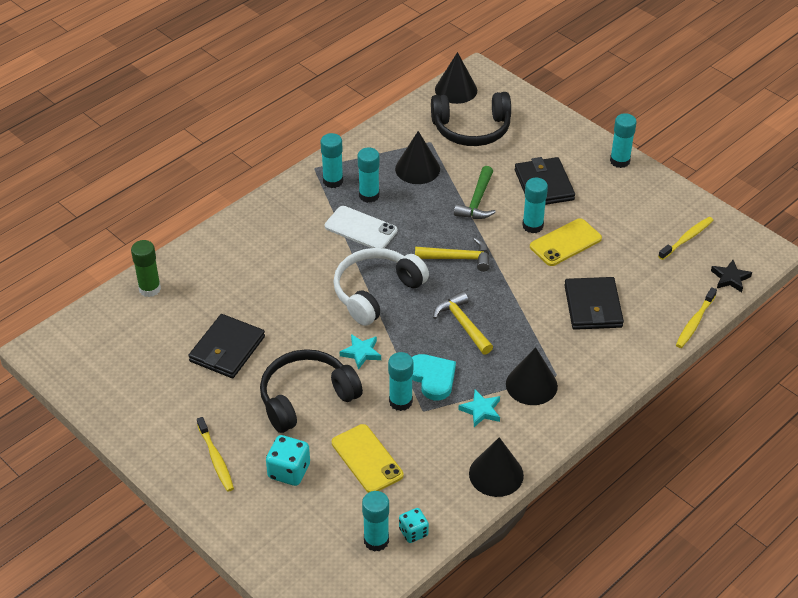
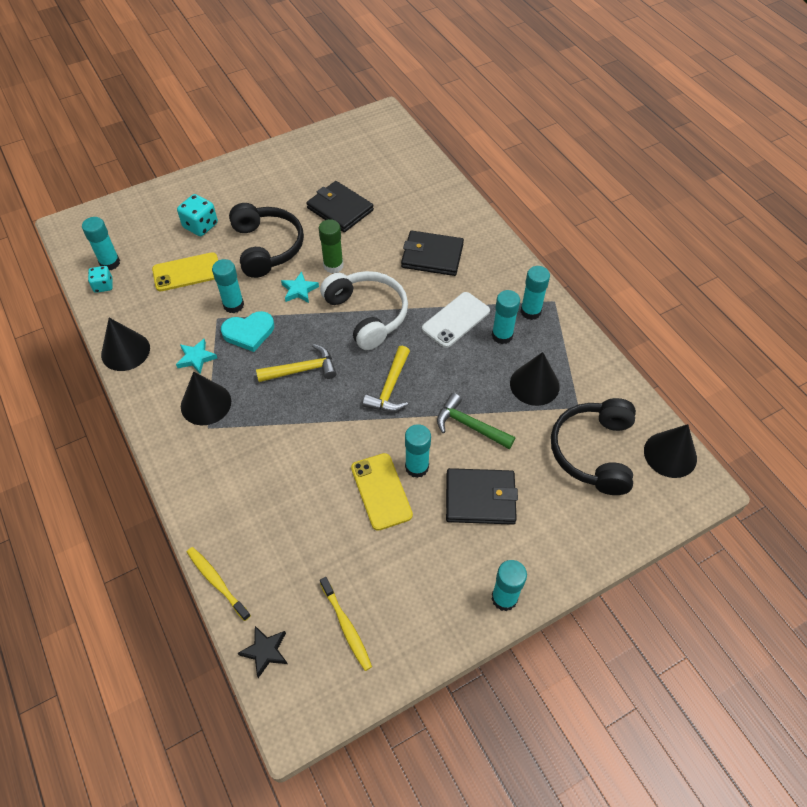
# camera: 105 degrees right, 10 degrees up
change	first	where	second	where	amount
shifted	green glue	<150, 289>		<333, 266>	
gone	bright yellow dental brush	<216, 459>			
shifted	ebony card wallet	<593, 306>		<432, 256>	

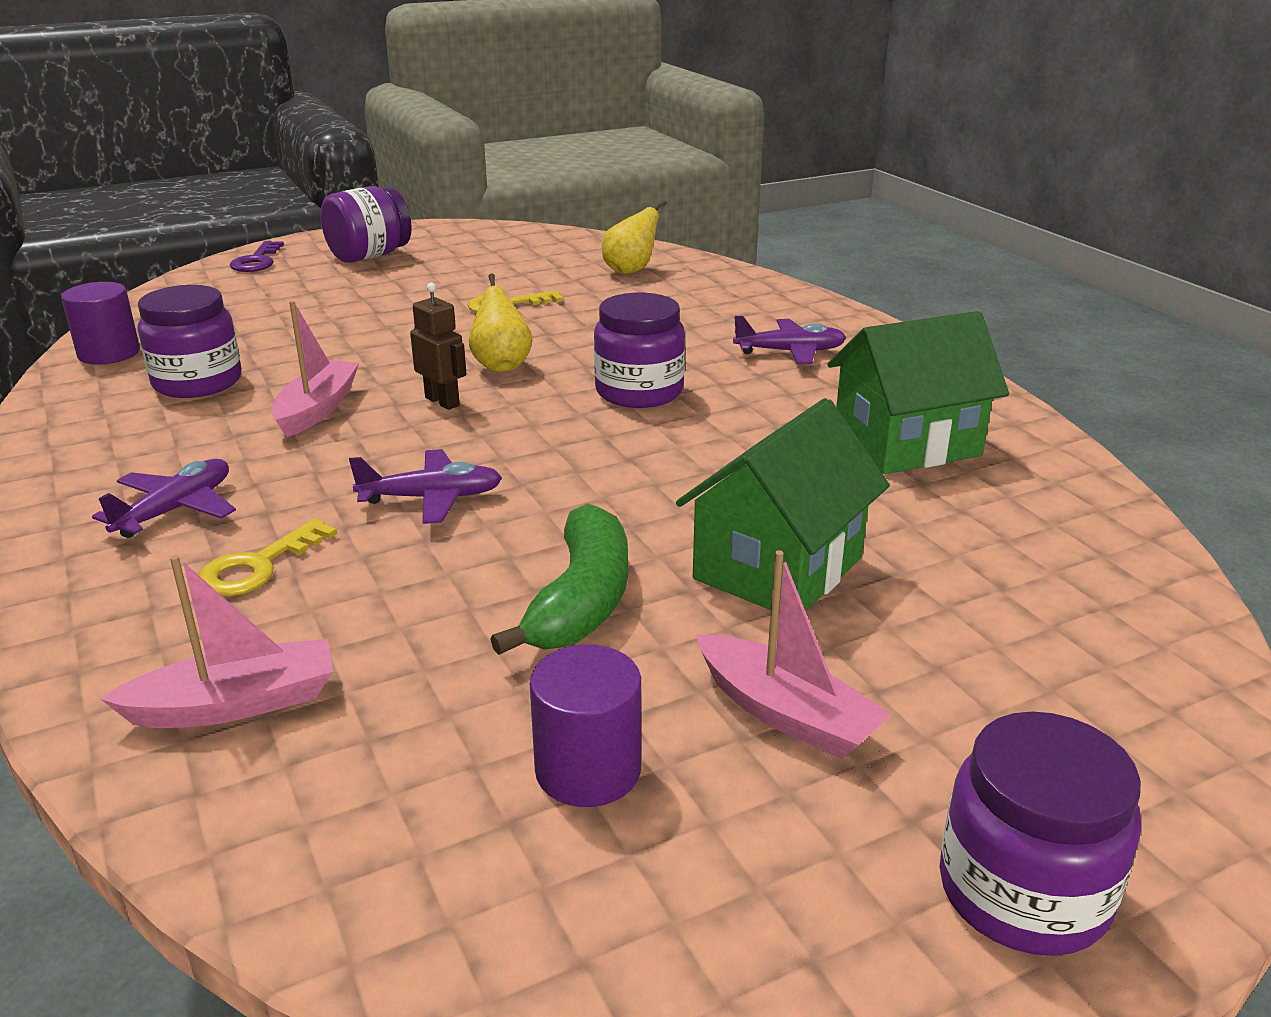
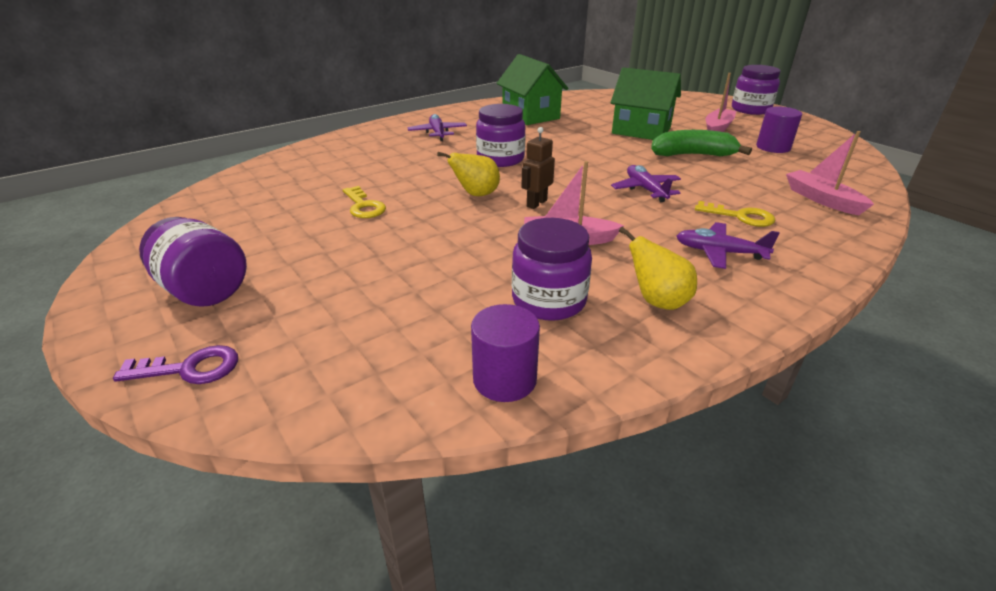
# camera: 100 degrees left, 5 degrees up
change	first	where	second	where	amount
shifted	bright yellow pear	<630, 270>		<657, 301>	

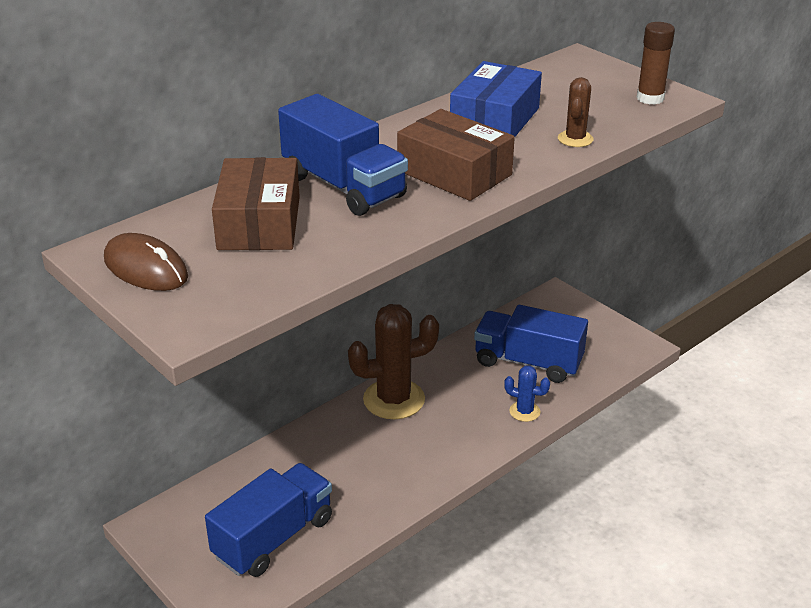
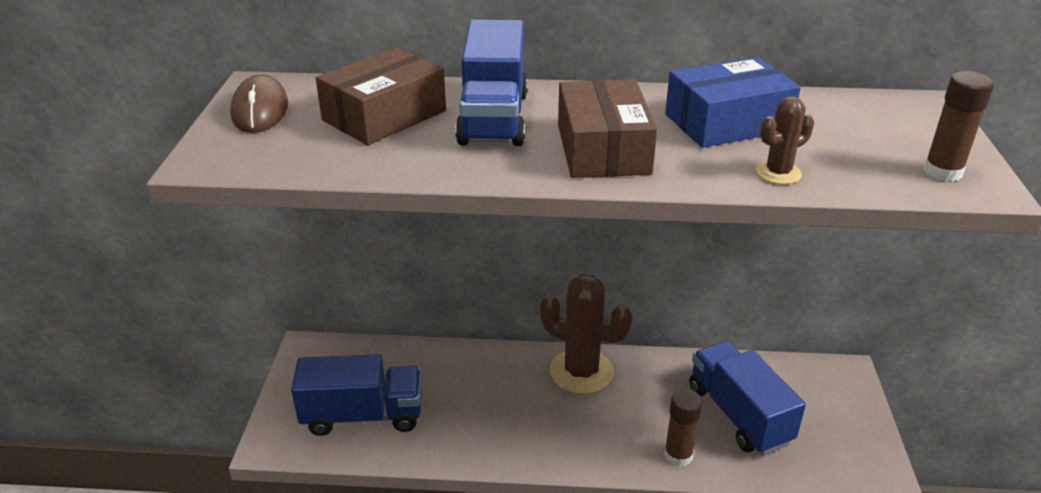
# camera: 45 degrees right, 0 degrees up
change	first	where	second	where	amount
swapped	cobalt saguaro cactus	<524, 411>	russet glue	<678, 455>	

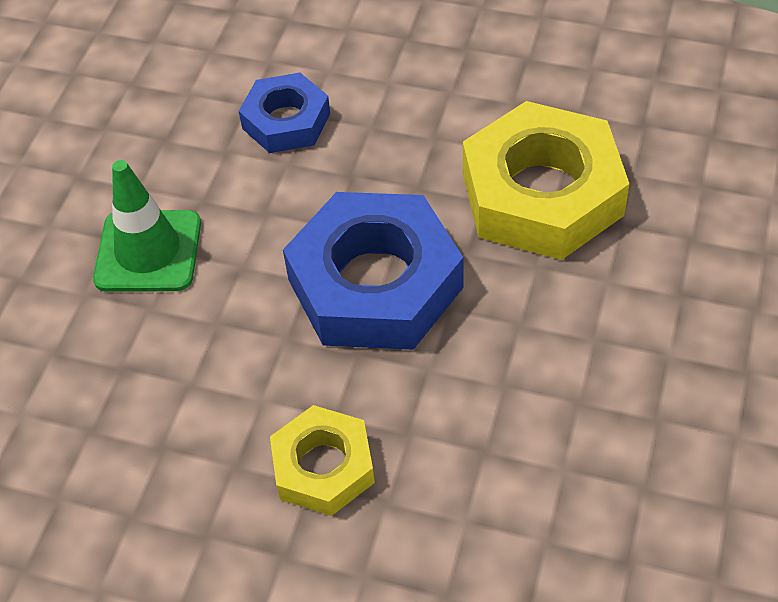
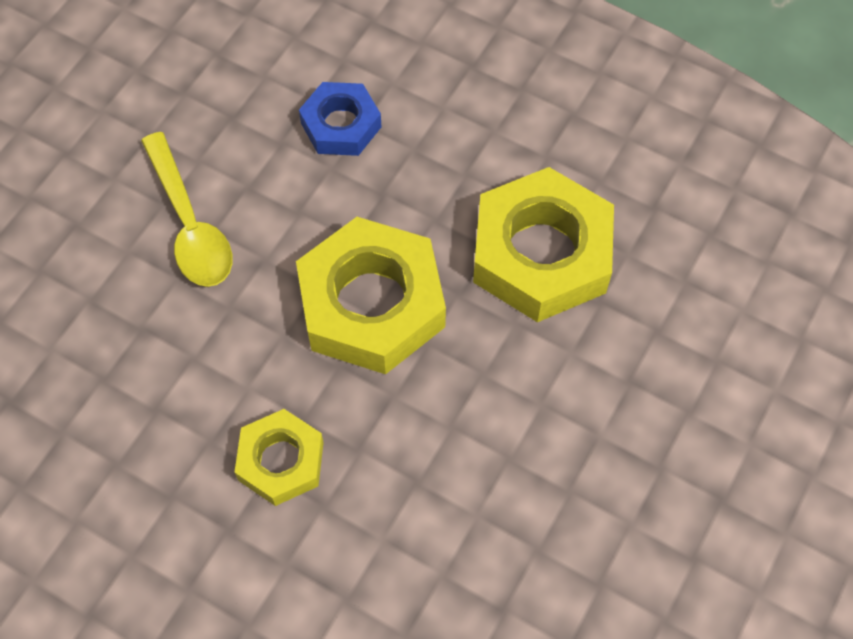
# camera: 10 degrees right, 10 degrees up
change	first	where	second	where	amount
swapped	green road cone	<148, 251>	bright yellow tablespoon	<190, 224>	
repainted	cobalt nut	<375, 284>	bright yellow nut	<371, 304>	

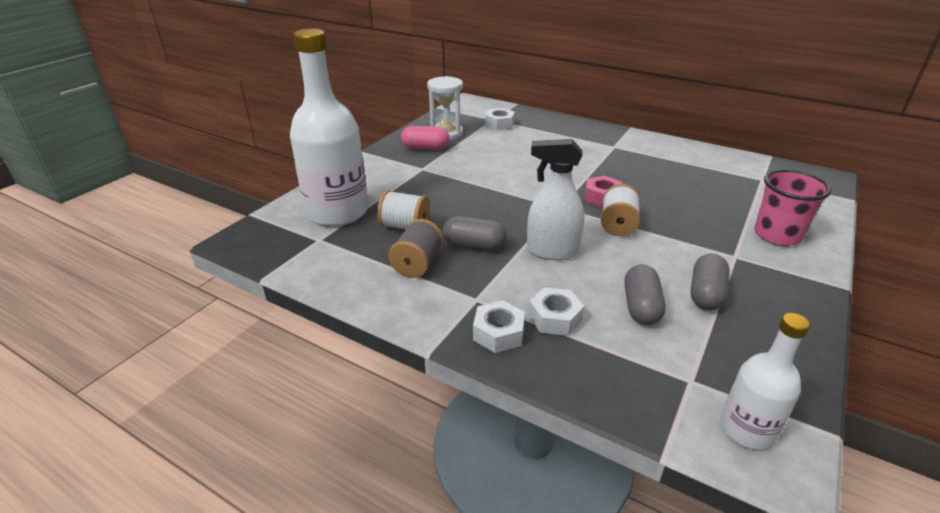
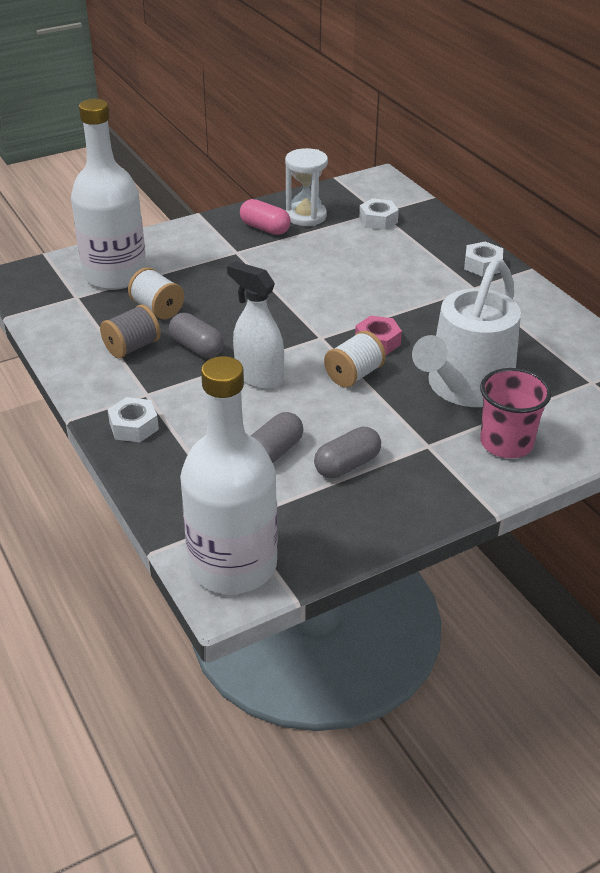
# camera: 30 degrees right, 5 degrees up
change	first	where	second	where	amount
shifted	white nut	<554, 318>		<482, 265>	
scaled	white drink bottle	<747, 429>		<233, 565>	x1.90
new			white sprinkling can	<465, 387>	

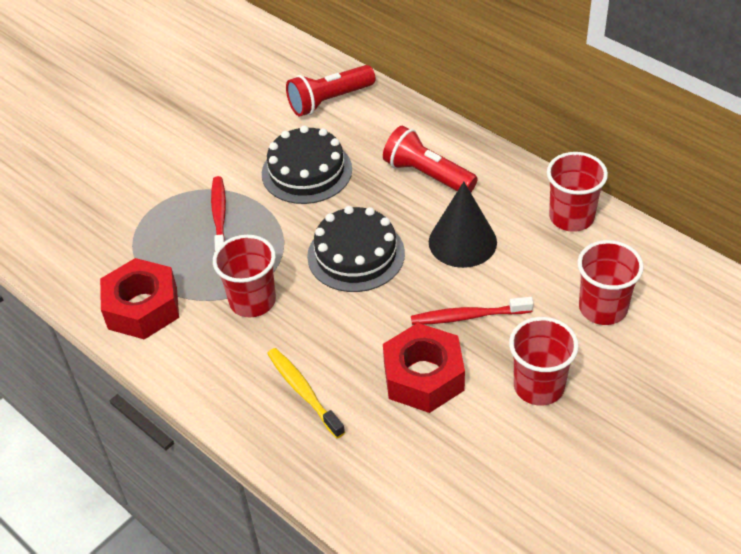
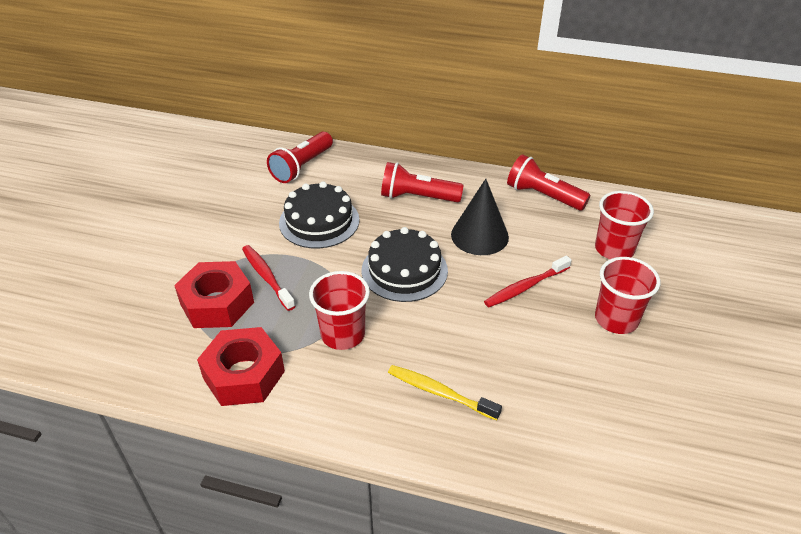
# camera: 30 degrees left, 5 degrees down
change	first	where	second	where	amount
shifted	red nut	<423, 376>		<217, 303>	
swapped	red tumbler	<571, 217>	red torch	<543, 196>	

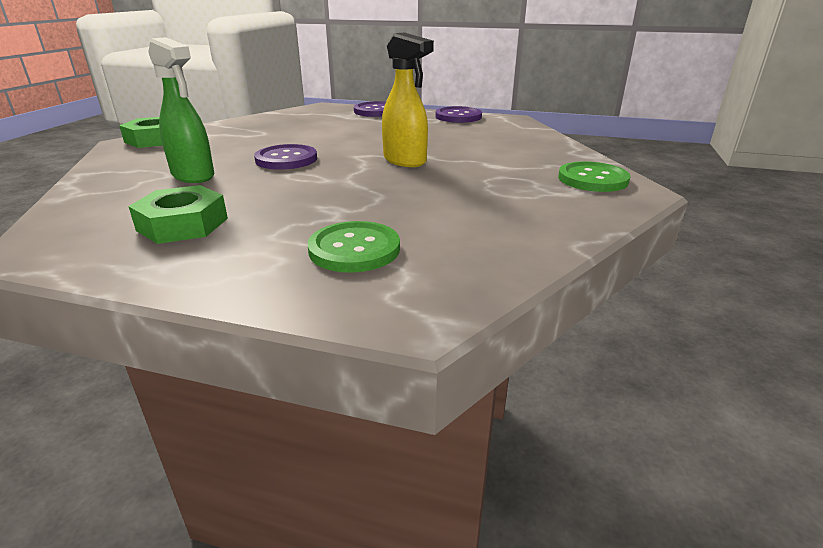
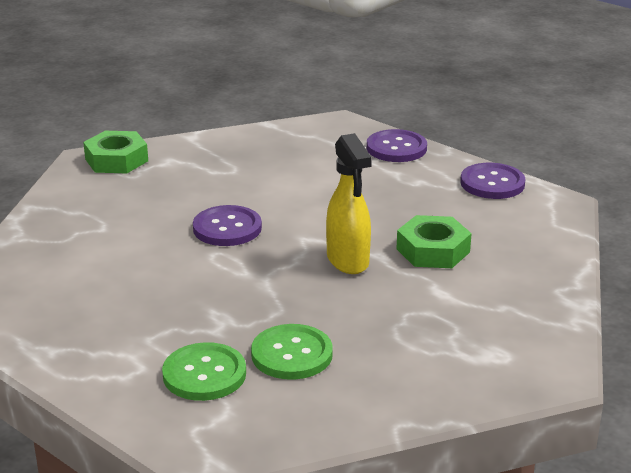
# camera: 25 degrees right, 0 degrees up
change	first	where	second	where	amount
shifted	green nut	<182, 224>		<433, 250>	
gone	green sprayer	<193, 176>			
shifted	green shirt button	<592, 179>		<292, 354>	

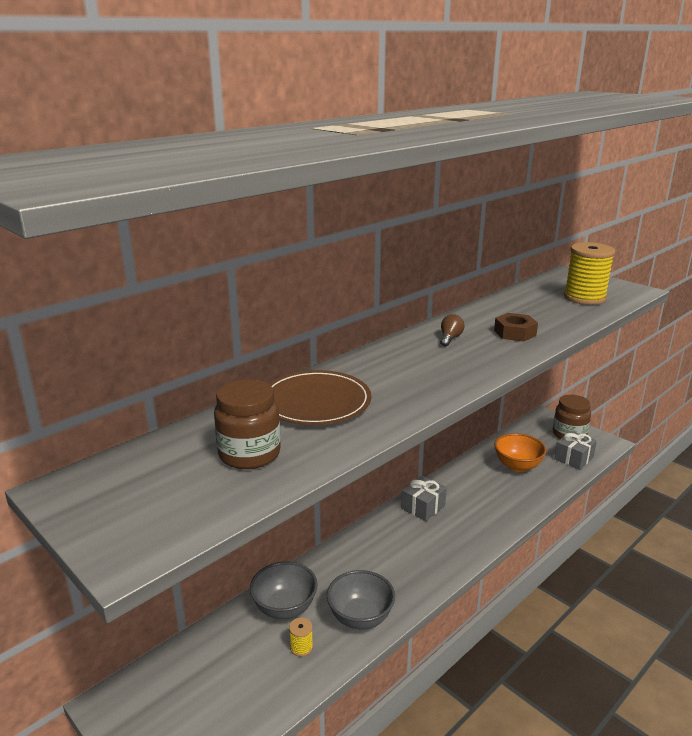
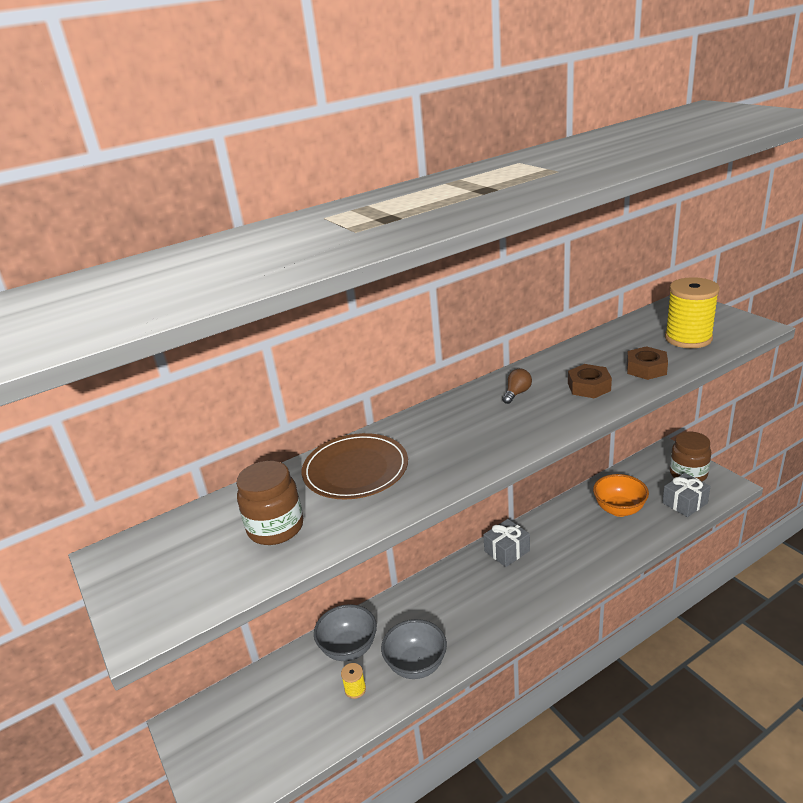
# camera: 15 degrees right, 5 degrees up
change	first	where	second	where	amount
new			russet nut	<646, 369>	

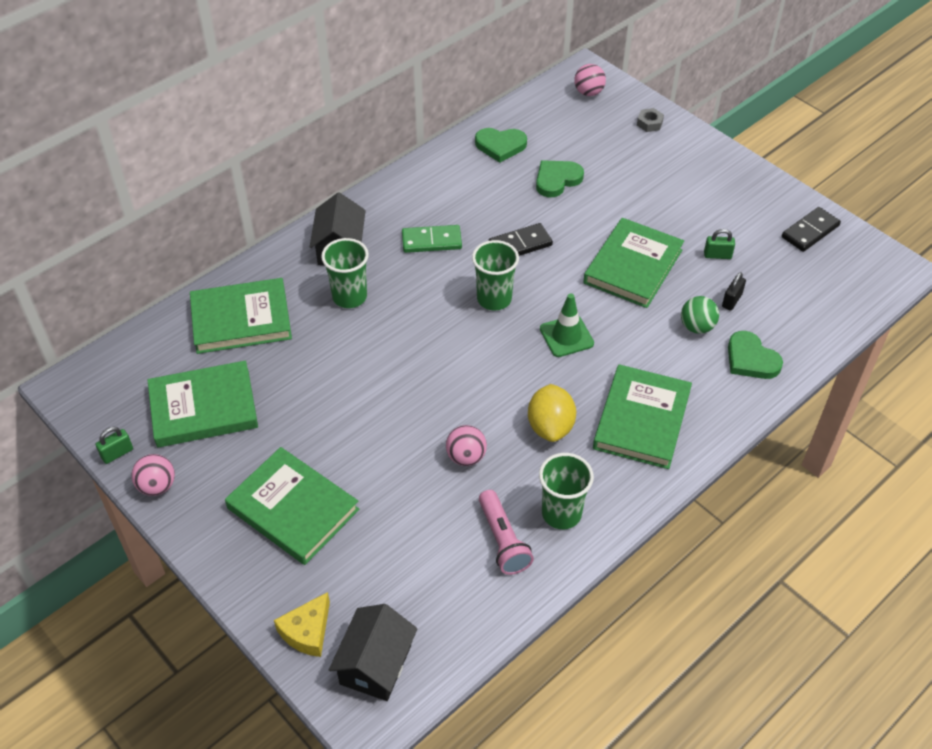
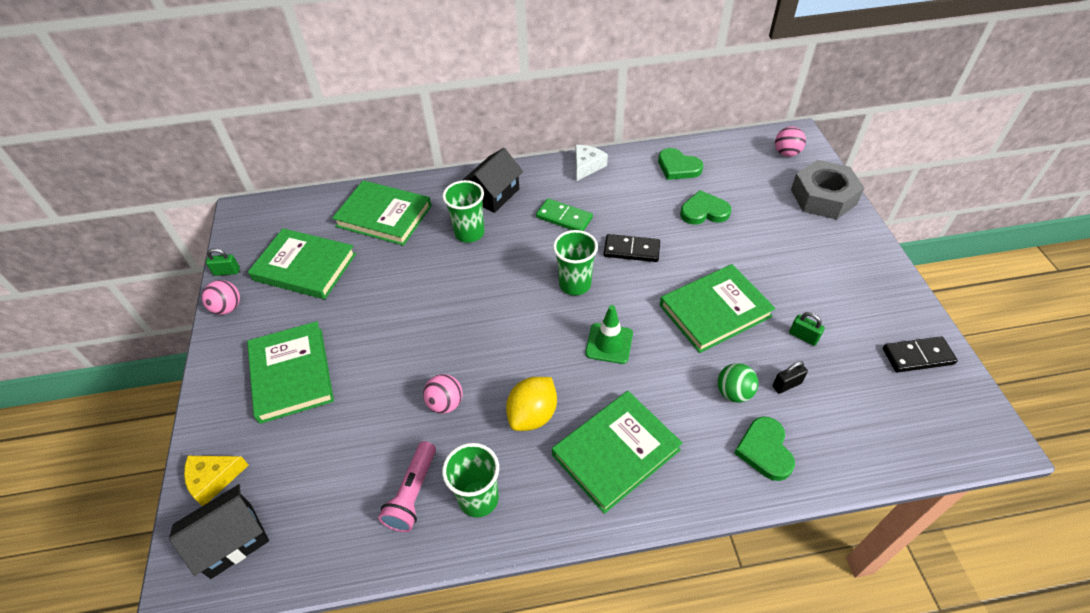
# camera: 35 degrees right, 0 degrees up
change	first	where	second	where	amount
scaled	gray nut	<649, 123>		<823, 197>	x2.45
new			white piece of cheese	<587, 166>	

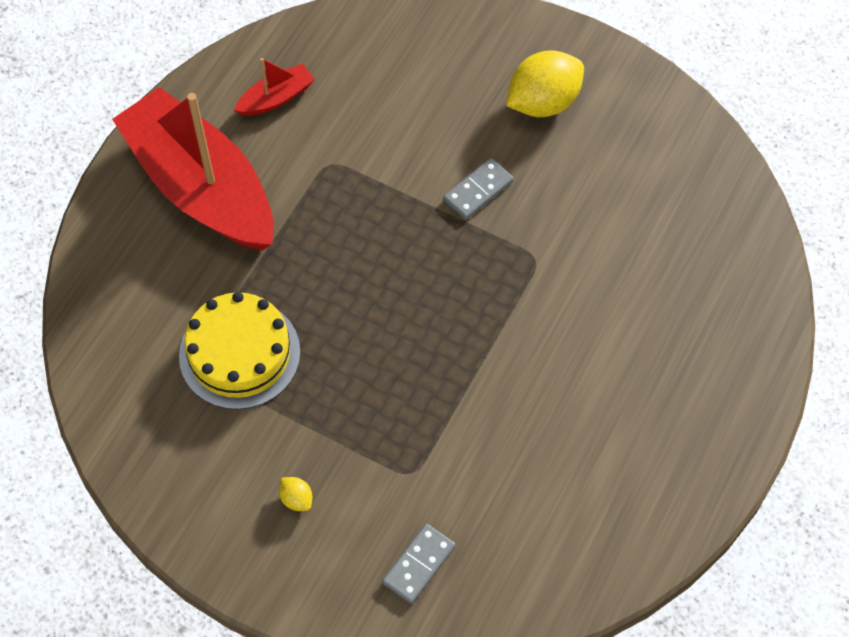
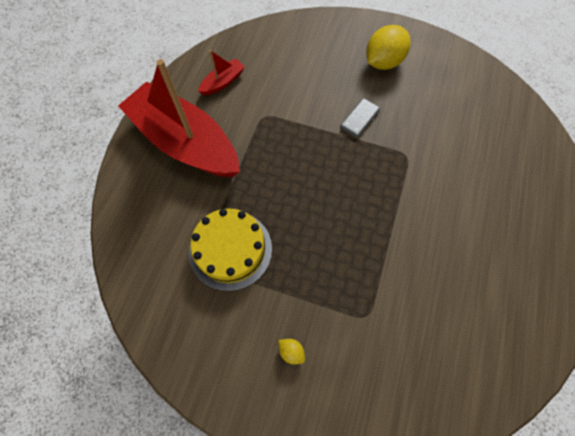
# camera: 10 degrees left, 5 degrees up
change	first	where	second	where	amount
gone	gray domino piece	<418, 564>			

